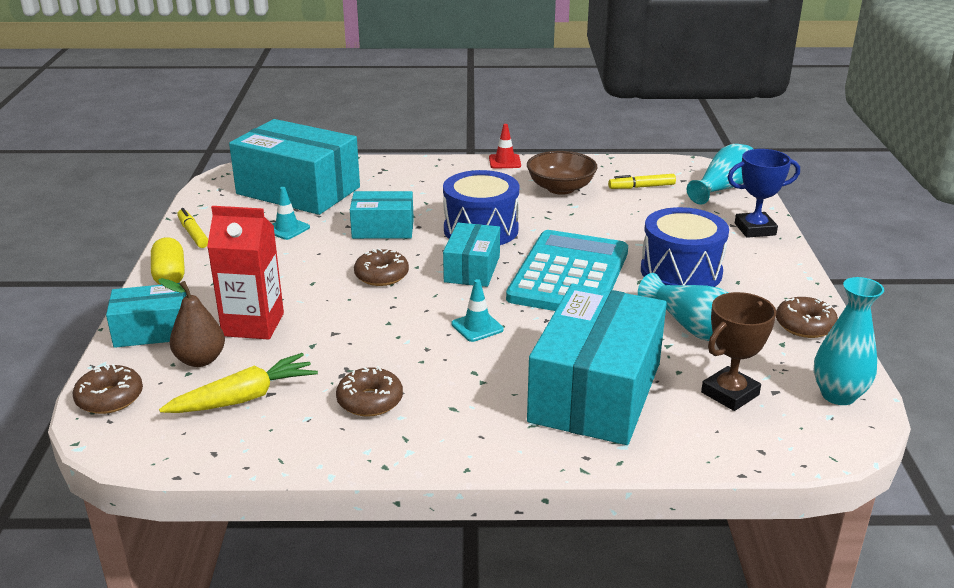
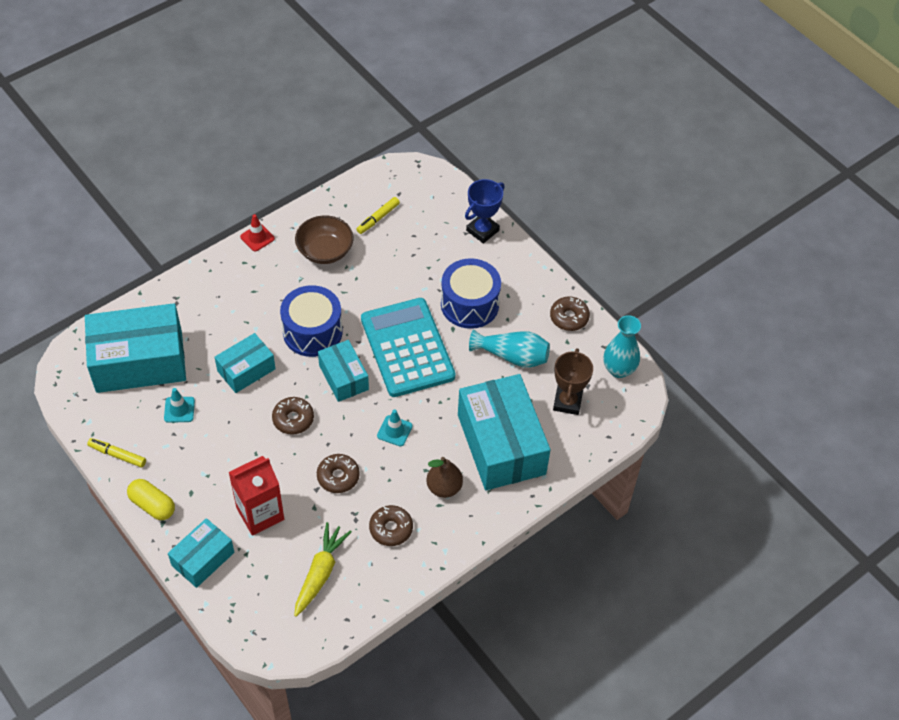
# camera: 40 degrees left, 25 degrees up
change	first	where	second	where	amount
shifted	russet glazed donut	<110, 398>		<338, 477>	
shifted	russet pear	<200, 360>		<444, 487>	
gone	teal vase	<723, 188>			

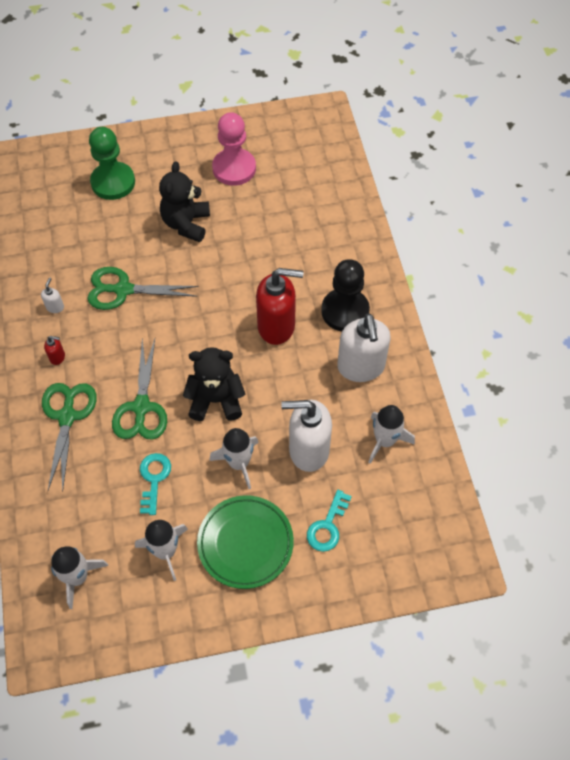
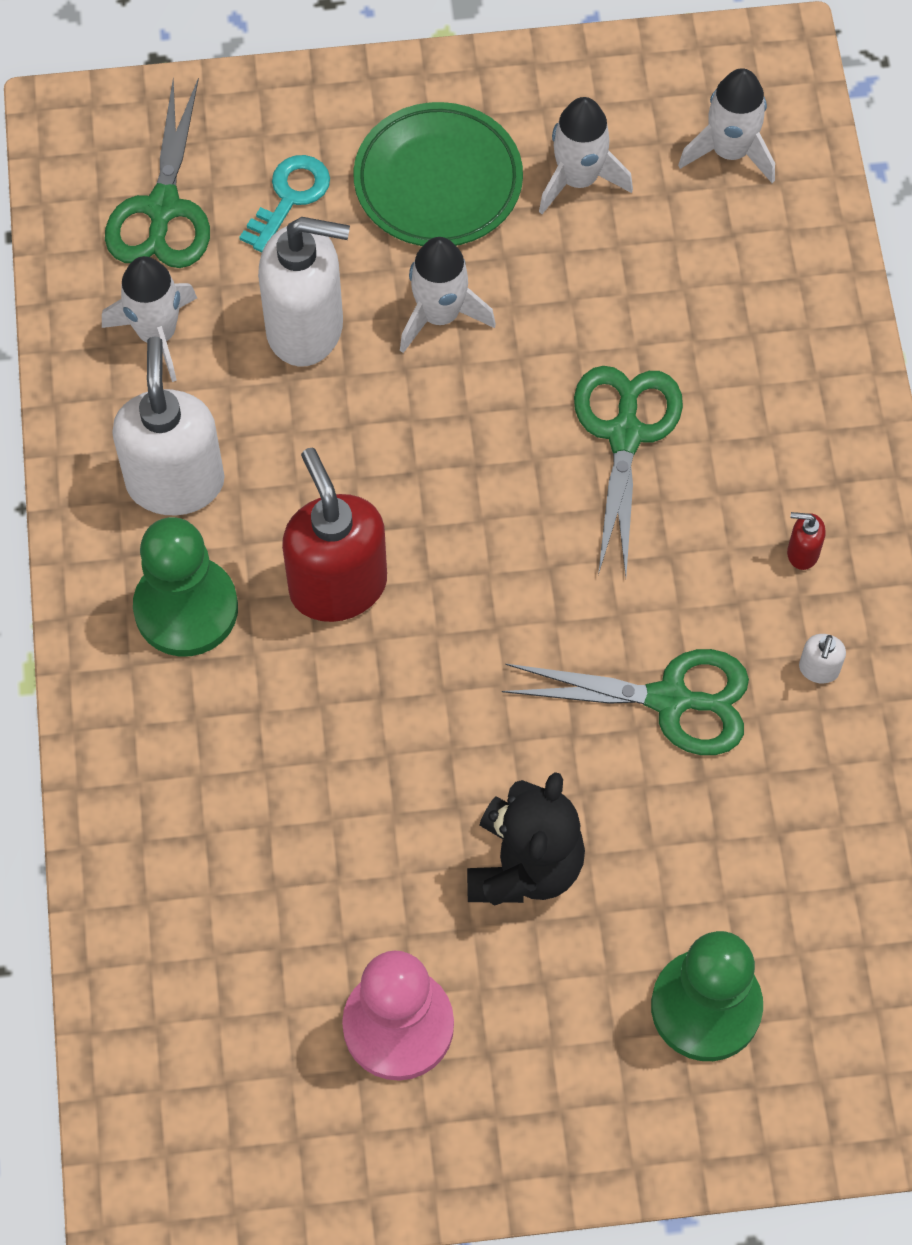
# camera: 175 degrees left, 5 degrees up
change	first	where	second	where	amount
shifted	green shears	<67, 416>		<163, 208>	
gone	teal key	<154, 479>			
gone	ebony stuffed bear	<216, 400>			
rotated	red pump bottle	<277, 326>		<337, 585>	60 degrees clockwise
repainted	ebony game pawn	<345, 311>	green game pawn	<186, 608>	

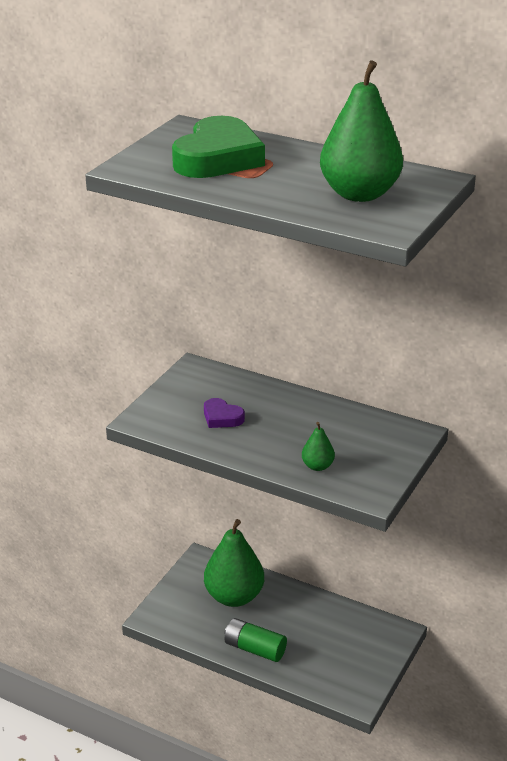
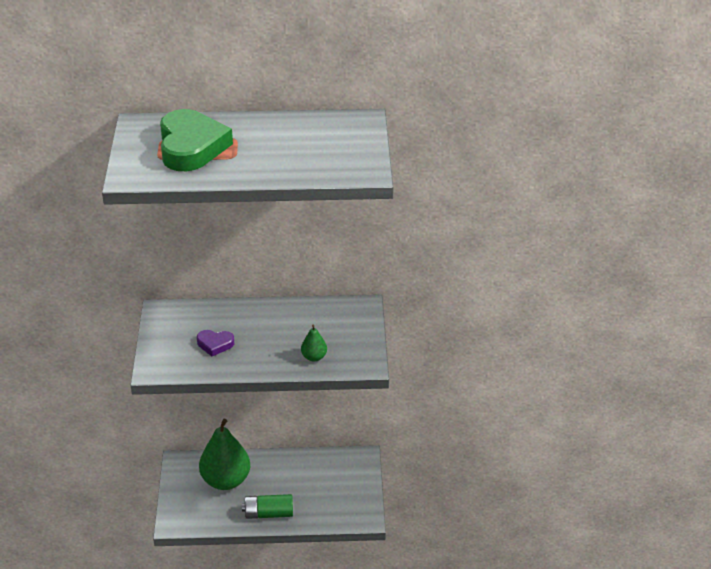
# camera: 30 degrees left, 5 degrees up
change	first	where	second	where	amount
gone	green pear	<359, 194>			

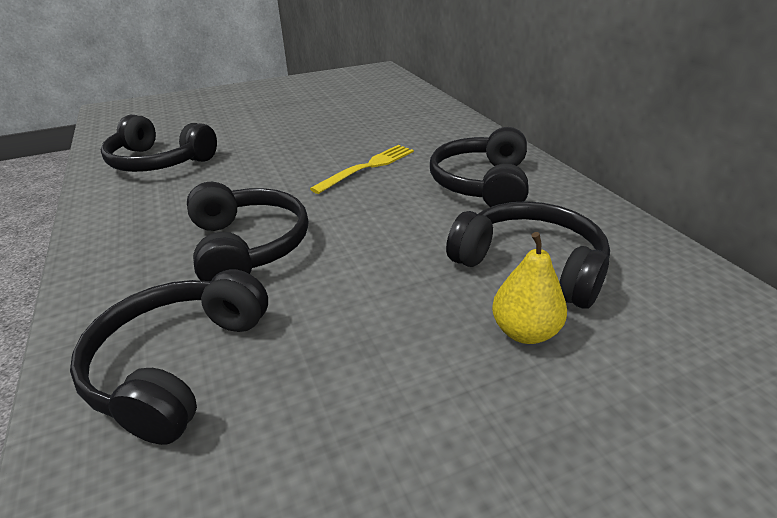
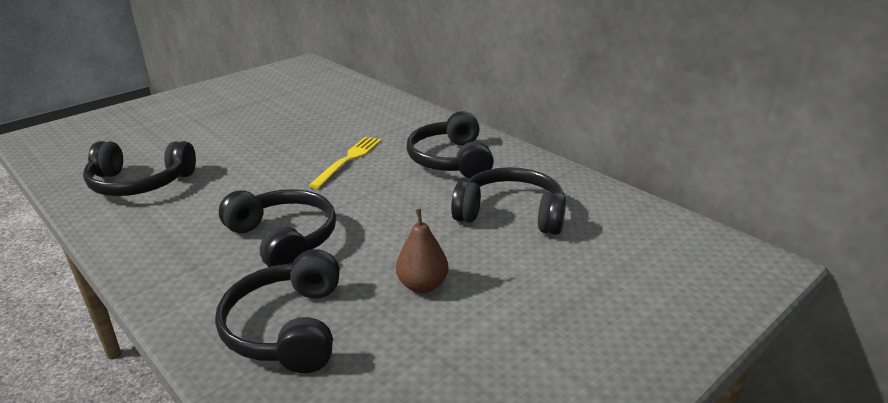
# camera: 20 degrees left, 5 degrees down
change	first	where	second	where	amount
gone	bright yellow pear	<524, 332>			
new			russet pear	<422, 285>	

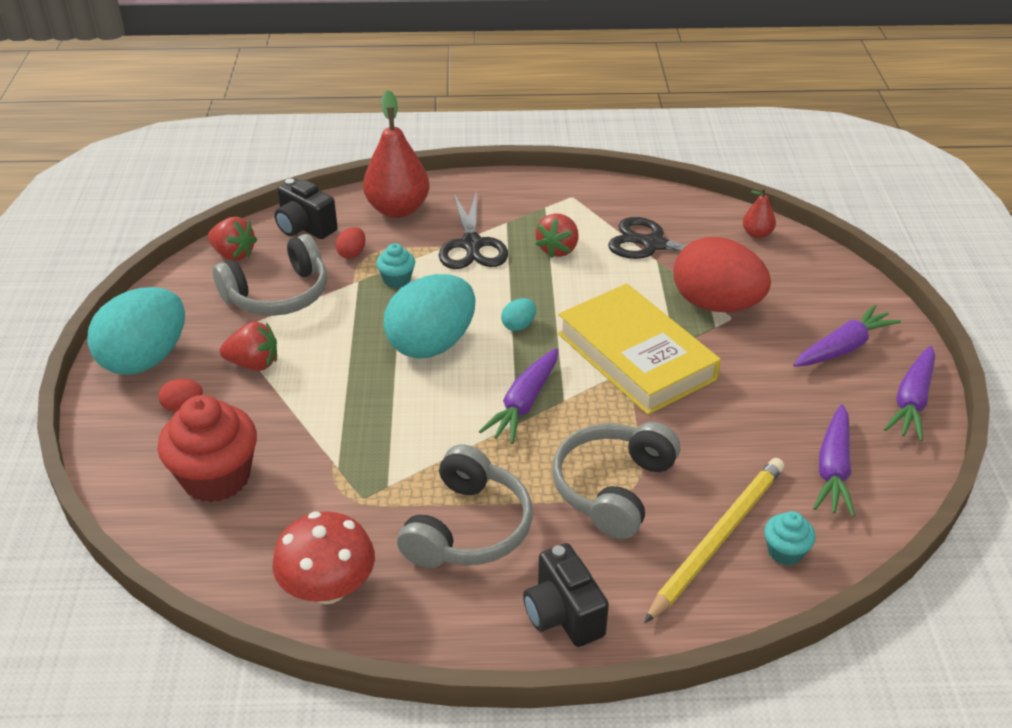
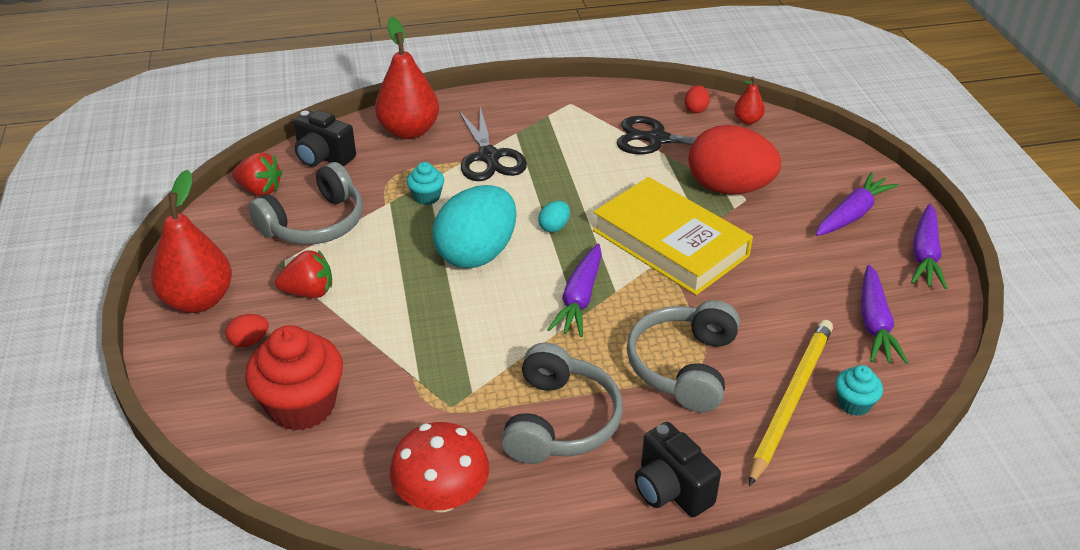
# camera: 10 degrees left, 0 degrees up
change	first	where	second	where	amount
swapped	teal egg shape	<145, 359>	red pear	<199, 300>	
shifted	red egg shape	<352, 253>		<696, 109>	
gone	red strawberry	<558, 249>			

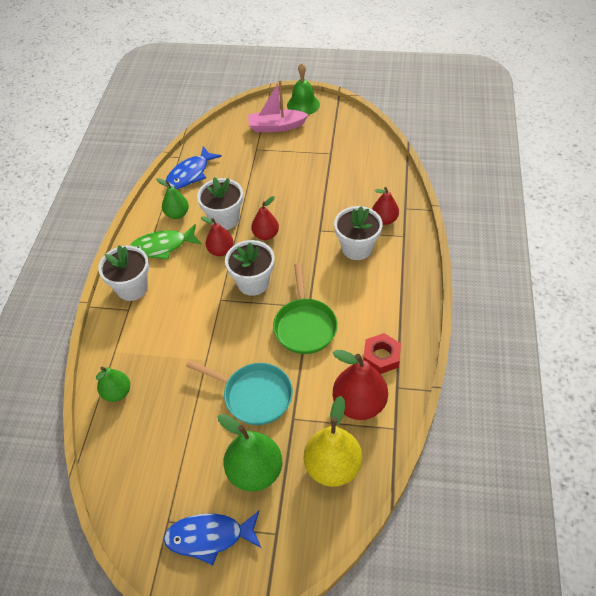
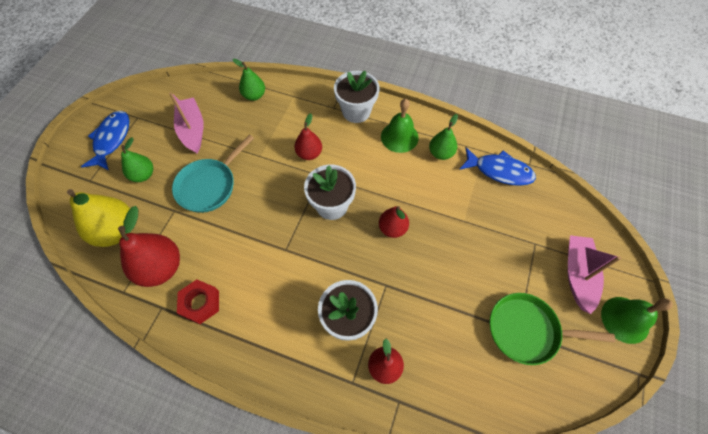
# camera: 100 degrees right, 10 degrees up
change	first	where	second	where	amount
swapped	green fish	<162, 247>	green hand bell	<399, 137>	
rotated	cobalt fish	<190, 174>		<499, 171>	150 degrees clockwise
gone	white plant pot	<224, 219>			
shifted	red pear	<221, 251>		<309, 153>	
scaled	green pear	<255, 471>		<143, 175>	x0.60
shifted	green pan	<305, 325>		<527, 330>	
new			pink toy boat	<192, 130>	

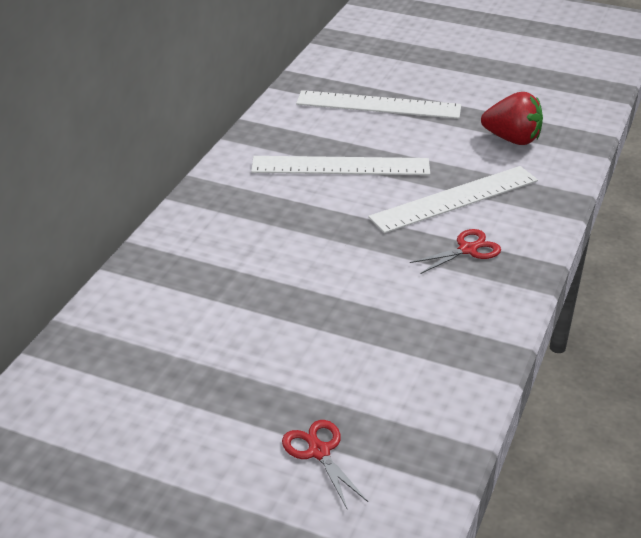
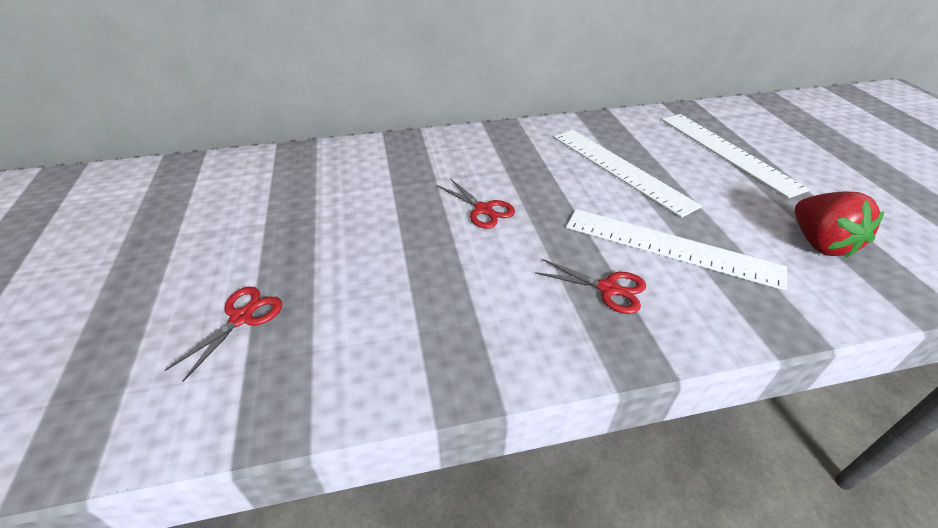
# camera: 55 degrees right, 5 degrees up
change	first	where	second	where	amount
new			red shears	<483, 210>	

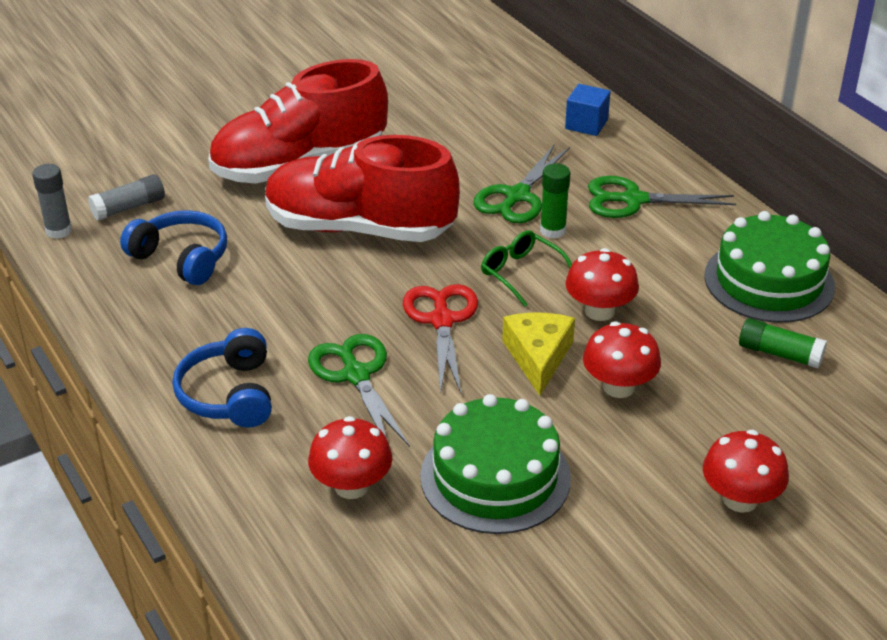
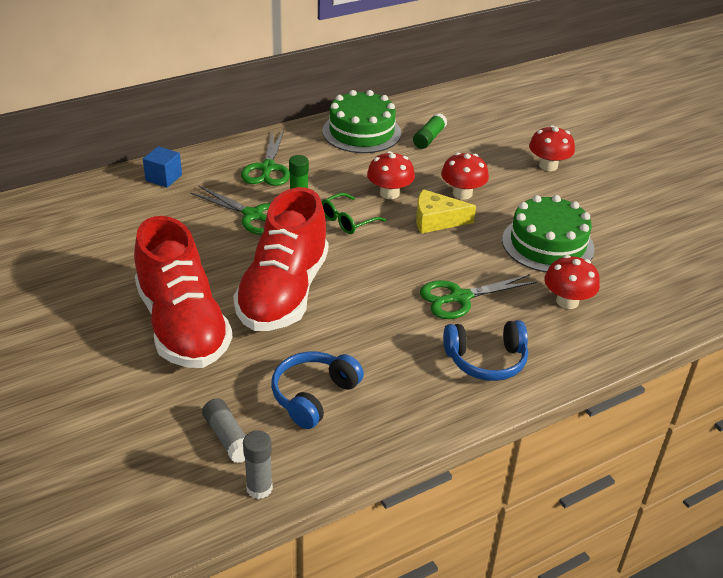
# camera: 90 degrees left, 0 degrees up
change	first	where	second	where	amount
gone	red shears	<442, 320>			

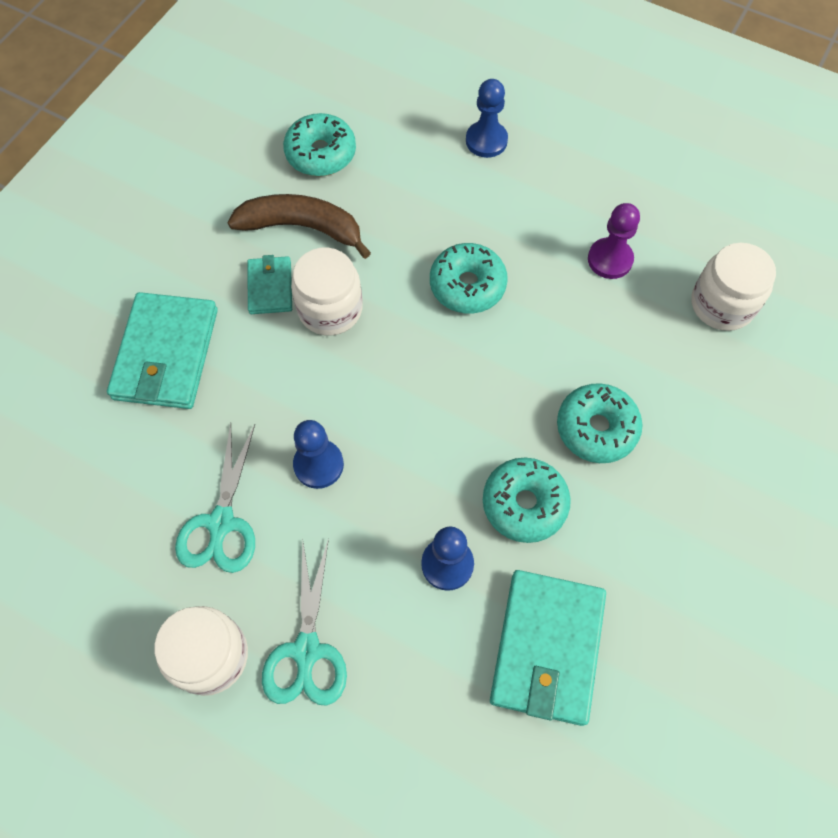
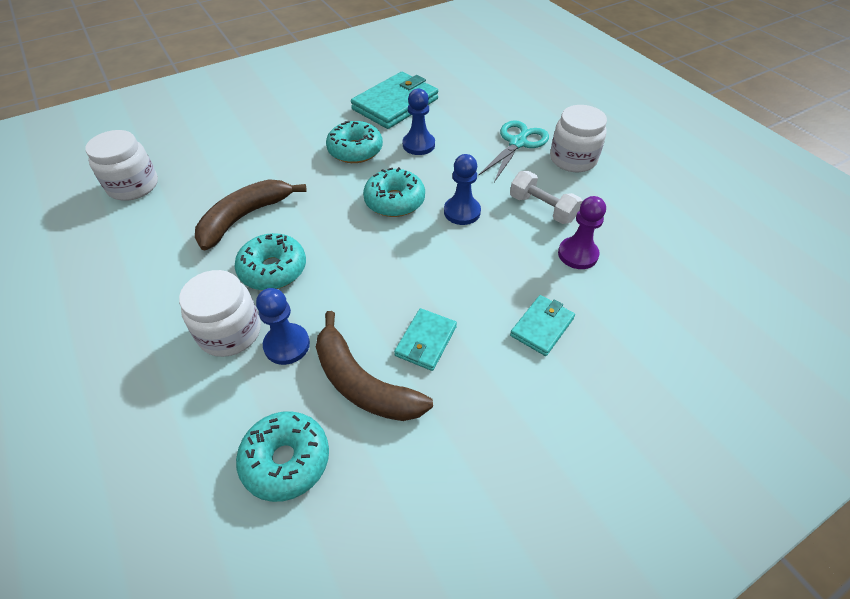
# camera: 150 degrees left, 15 degrees down
change	first	where	second	where	amount
scaled	teal card wallet	<166, 354>		<542, 327>	x0.54
swapped	teal shears	<221, 523>	white free weight	<542, 208>	
shifted	white preserve jar	<330, 309>		<230, 332>	
shifted	cobalt game pawn	<486, 141>		<287, 345>	
shifted	teal glazed donut	<596, 428>		<394, 201>	
shifted	royal purple game pawn	<610, 259>		<577, 254>	
new			russet banana fruit	<244, 217>	

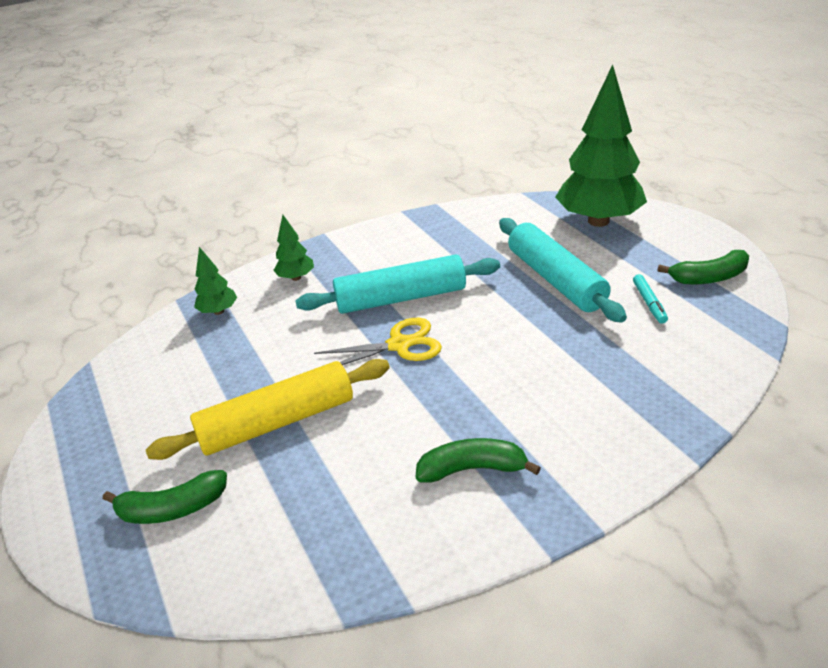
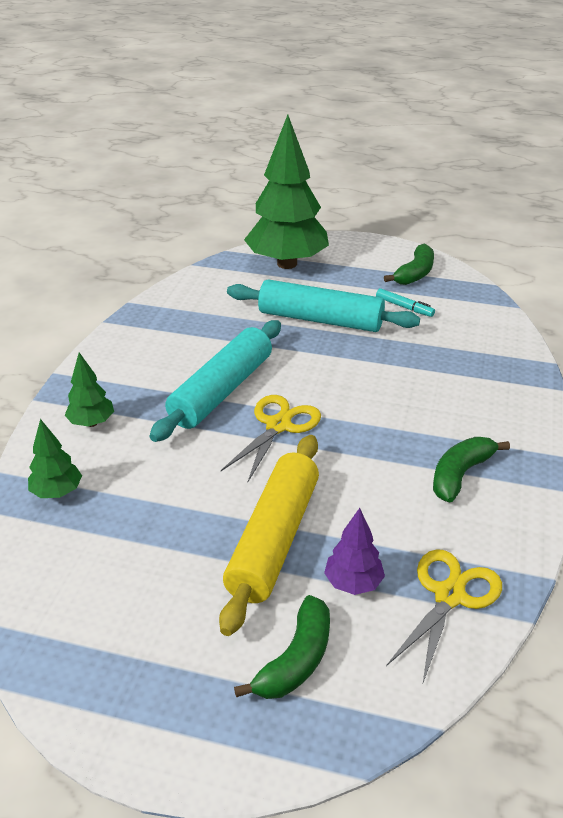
# camera: 50 degrees left, 0 degrees up
change	first	where	second	where	amount
new			royal purple fir tree	<353, 583>	
new			bright yellow shears	<449, 596>	

